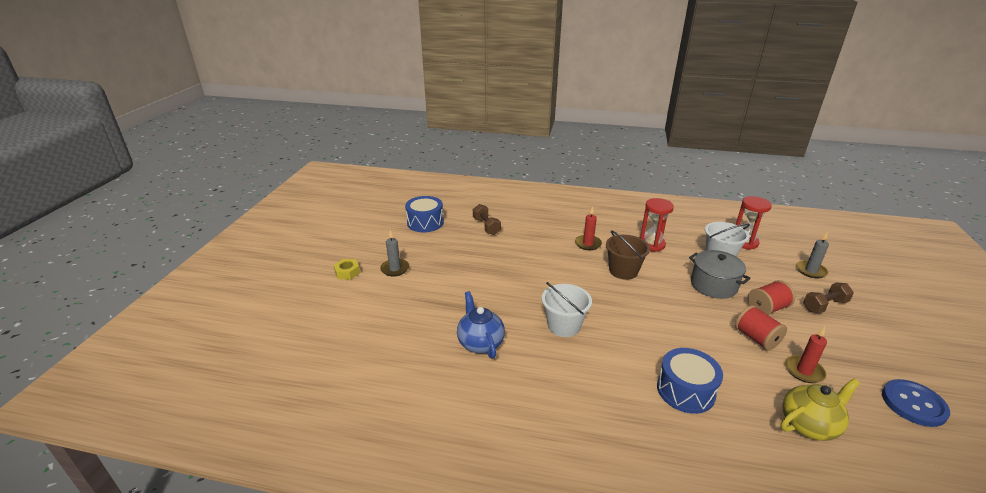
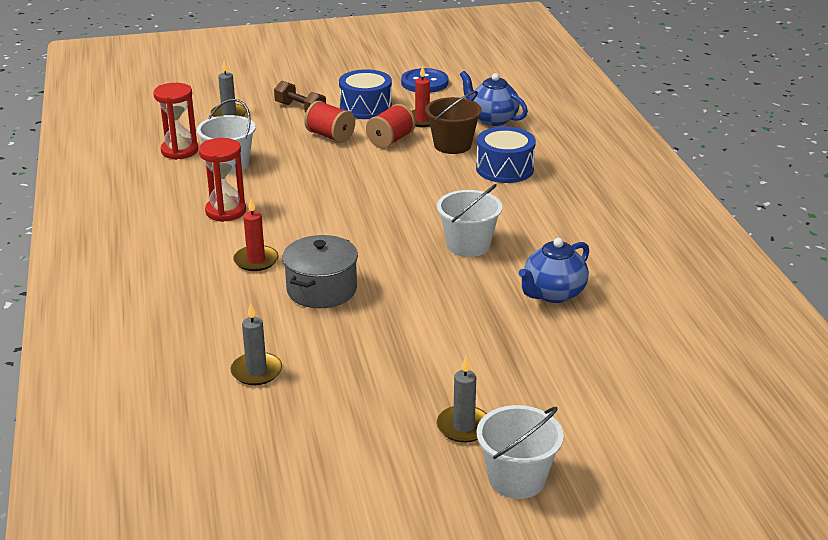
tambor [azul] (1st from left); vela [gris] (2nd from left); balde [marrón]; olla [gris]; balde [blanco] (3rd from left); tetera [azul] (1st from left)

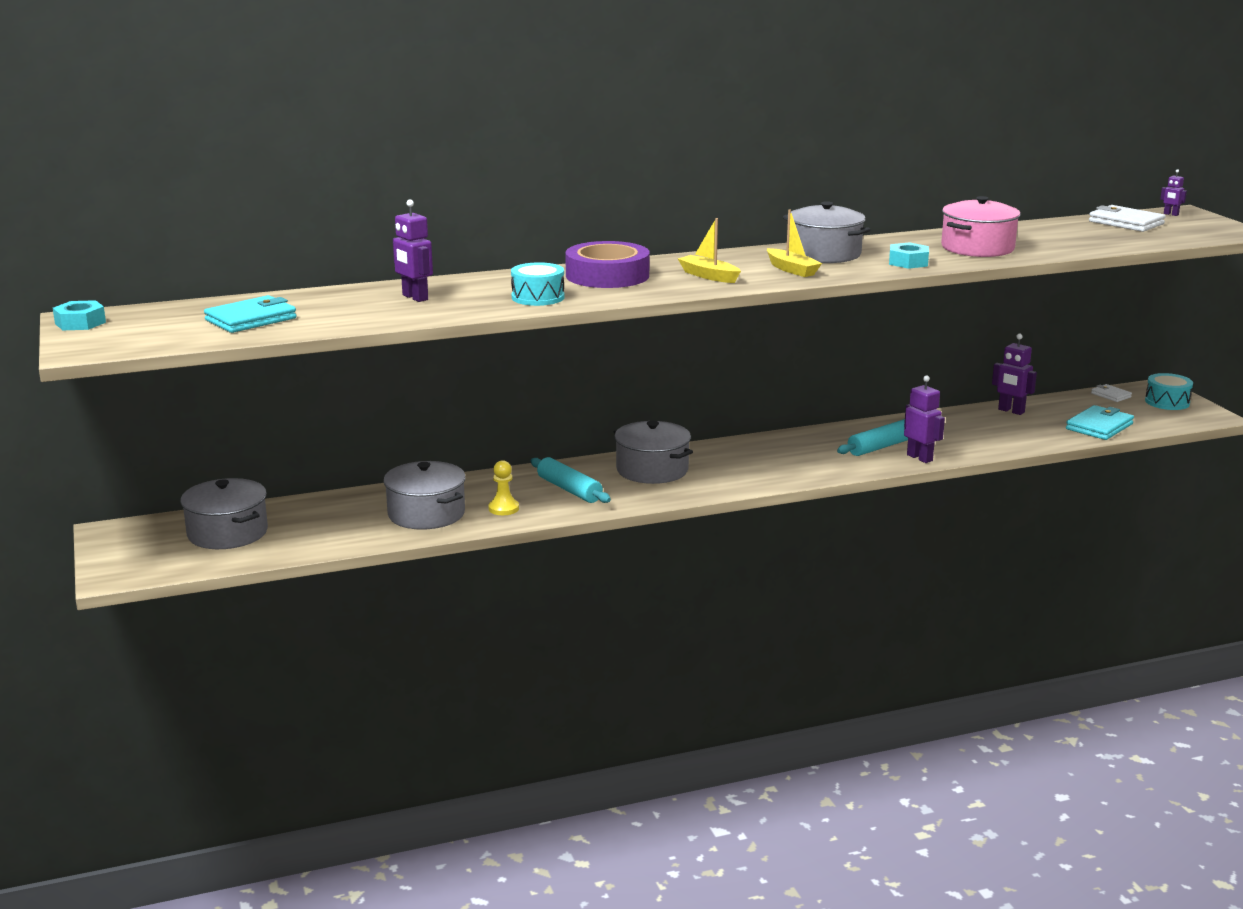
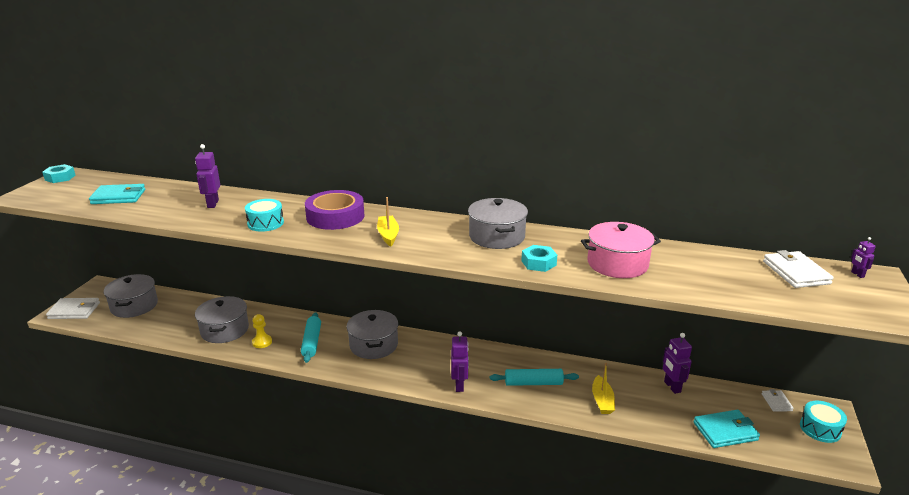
barco [amarillo] (2nd from left); robot [morado] (2nd from left); cartera [blanco] (1st from left)

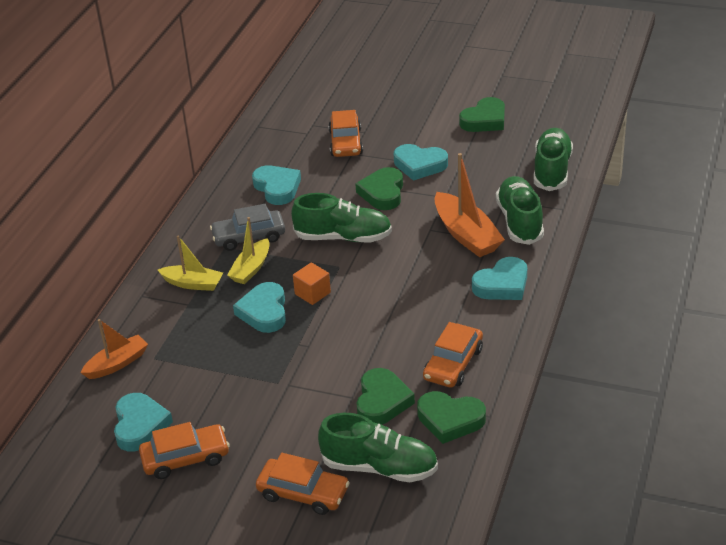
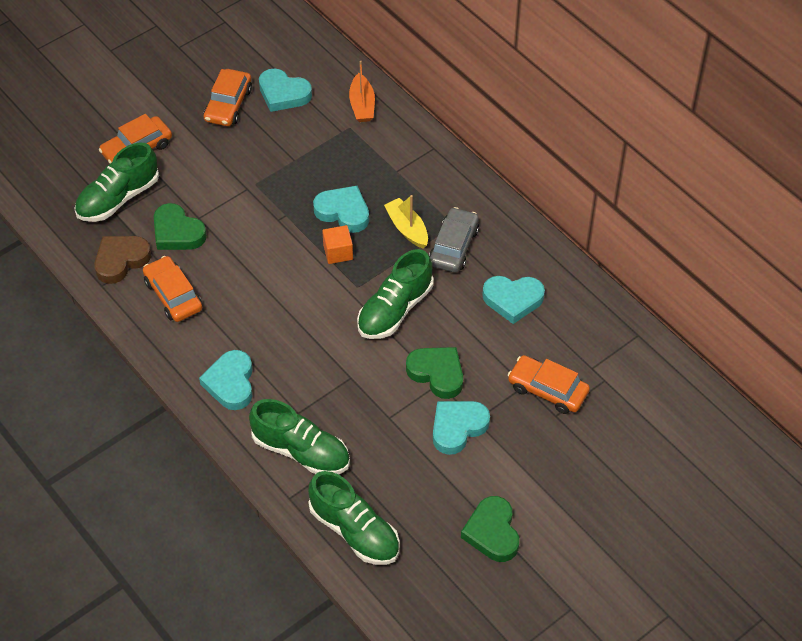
barco [naranja] (2nd from left in the first image); barco [amarillo] (1st from left in the first image); corazón [marrón]

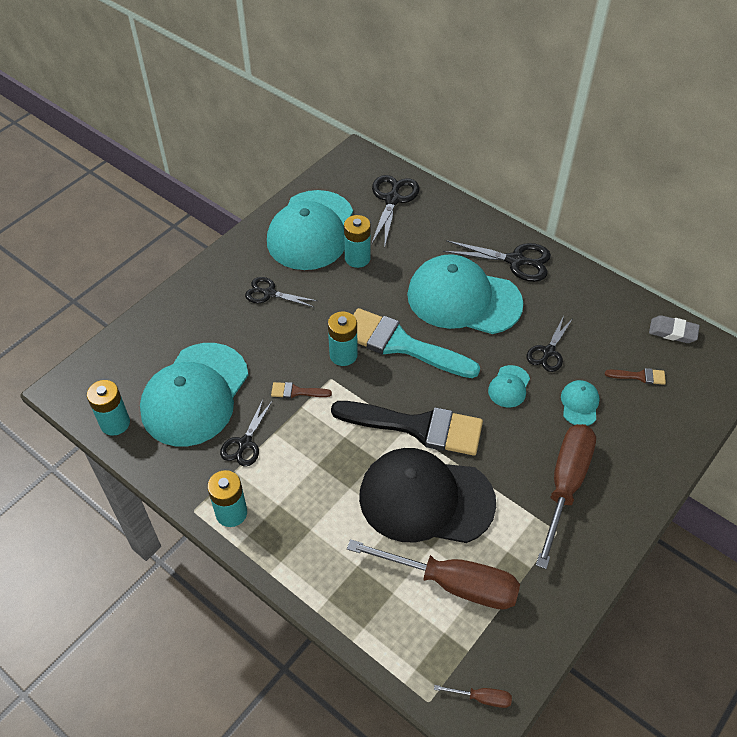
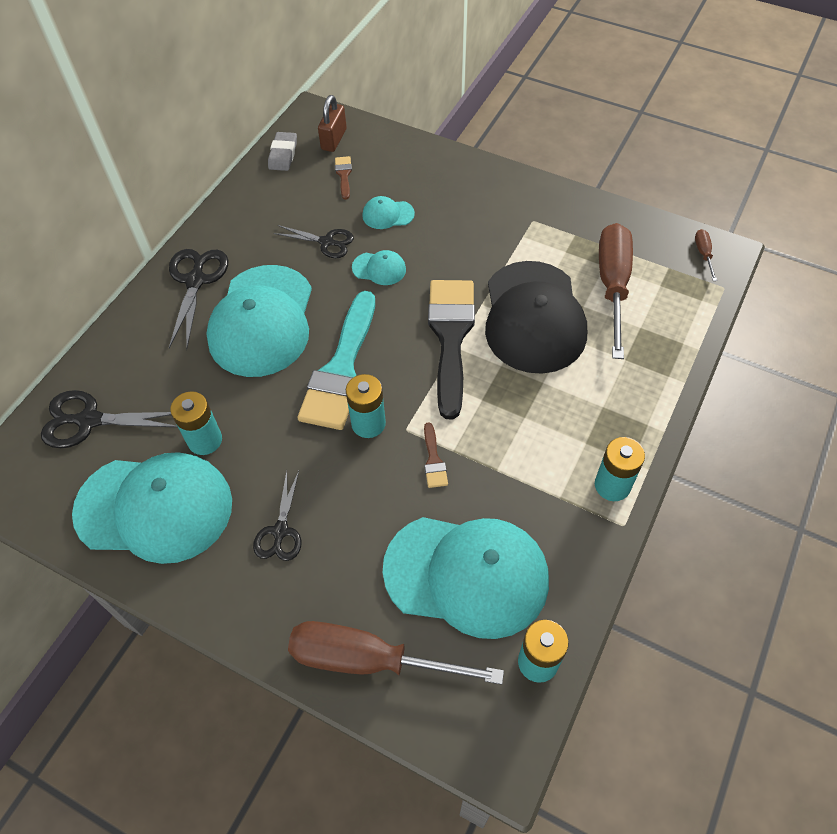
tijeras [negro] (1st from left in the first image); destornillador [marrón] (1st from left); candado [marrón]

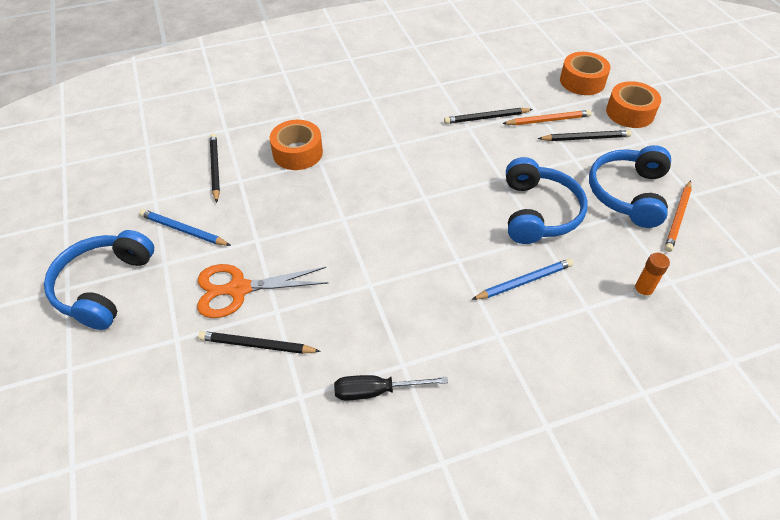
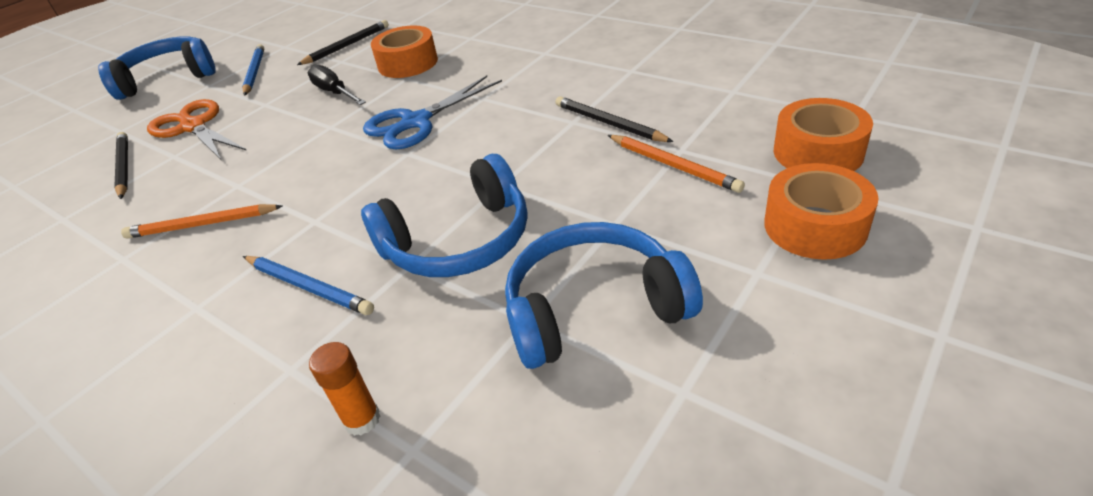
lápiz [negro] (4th from left in the first image); lápiz [naranja] (1st from left); destornillador [negro]; tijeras [azul]

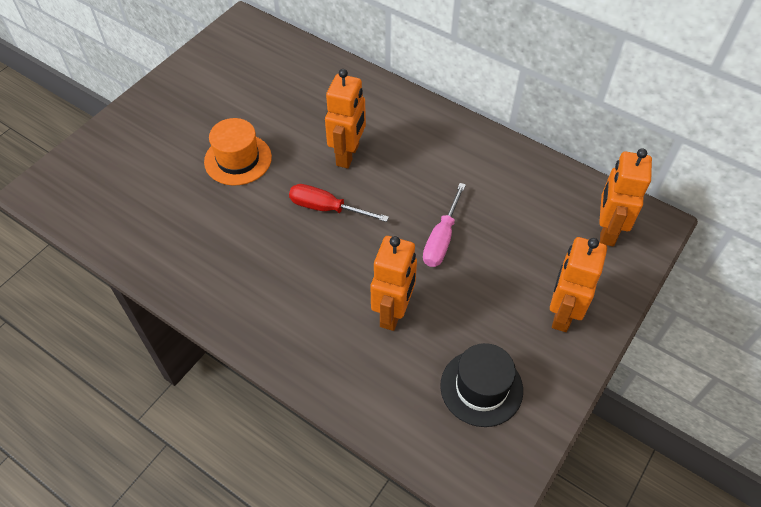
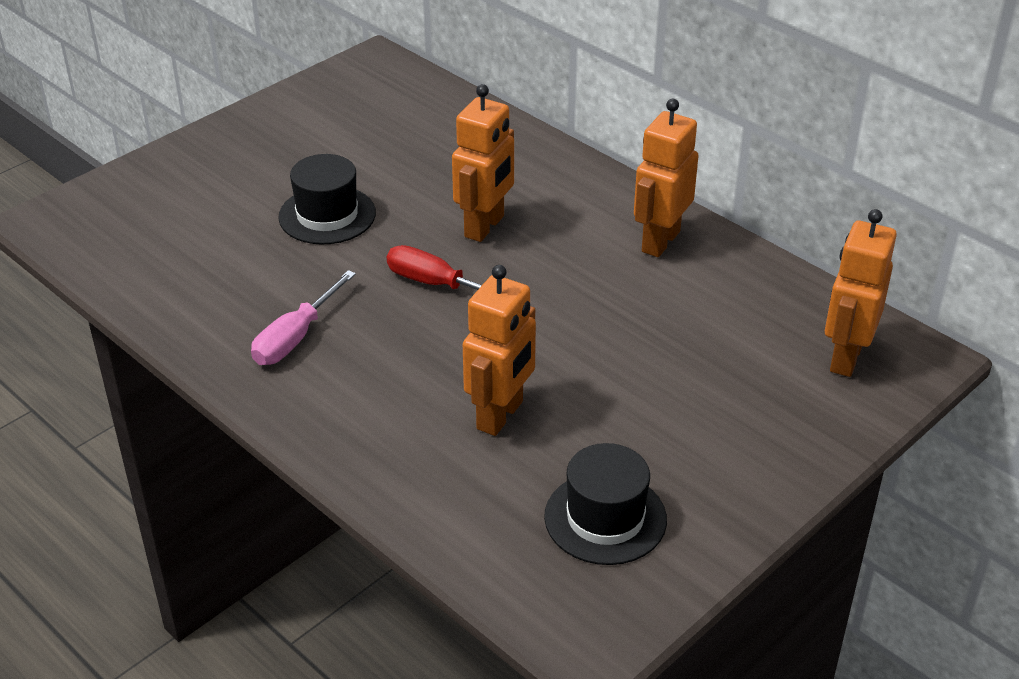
sombrero [negro] (1st from left); destornillador [rosa]; robot [naranja] (3rd from left)

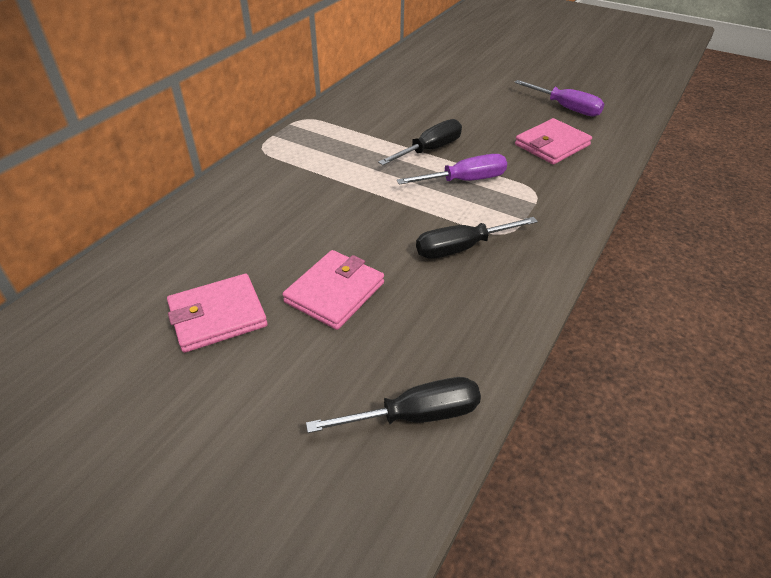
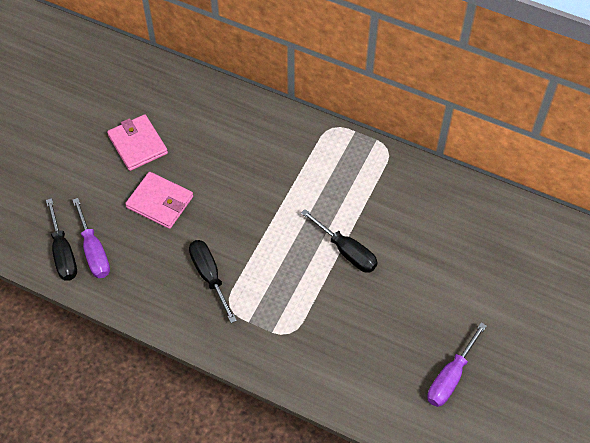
cartera [rosa] (3rd from left in the first image); destornillador [morado] (1st from left)

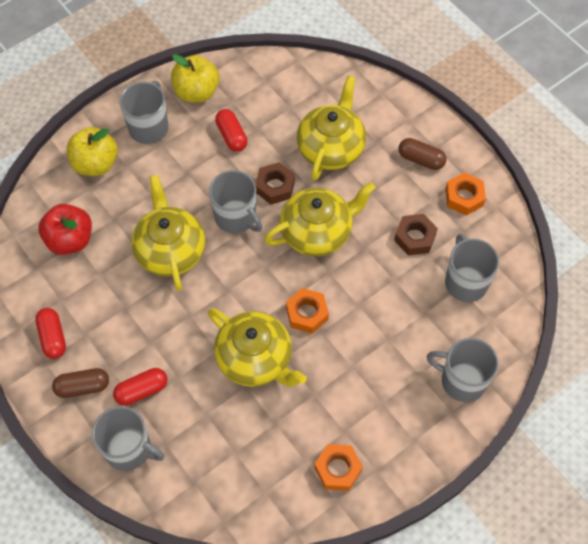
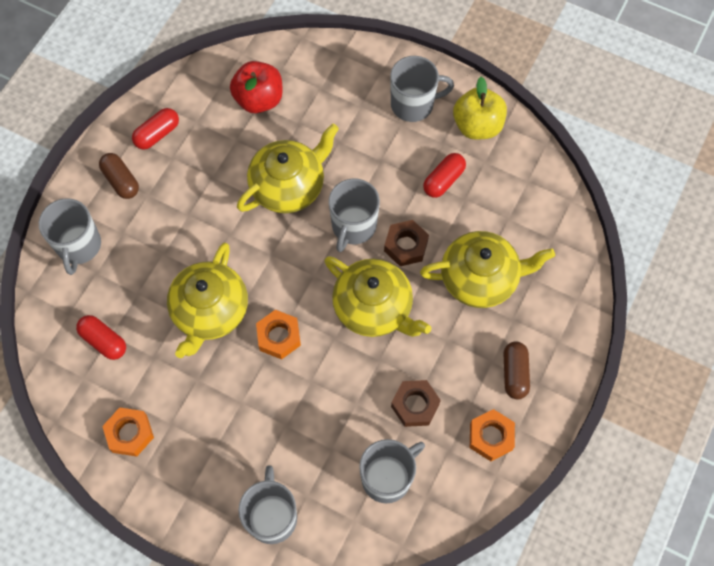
manzana [amarillo] (1st from left in the first image); cápsula [rojo] (1st from left)

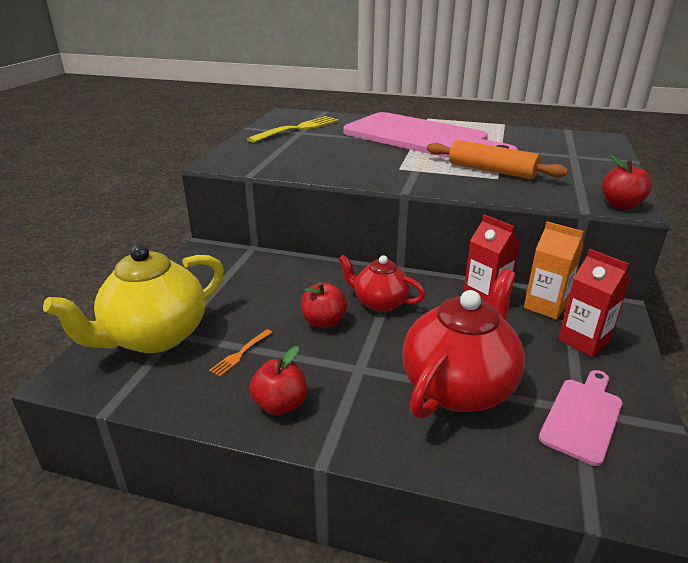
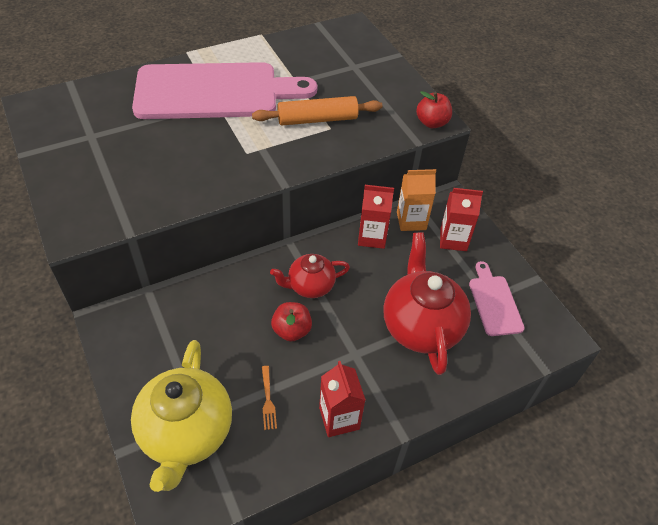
tenedor [amarillo]; cartón de leche [rojo] (1st from left)

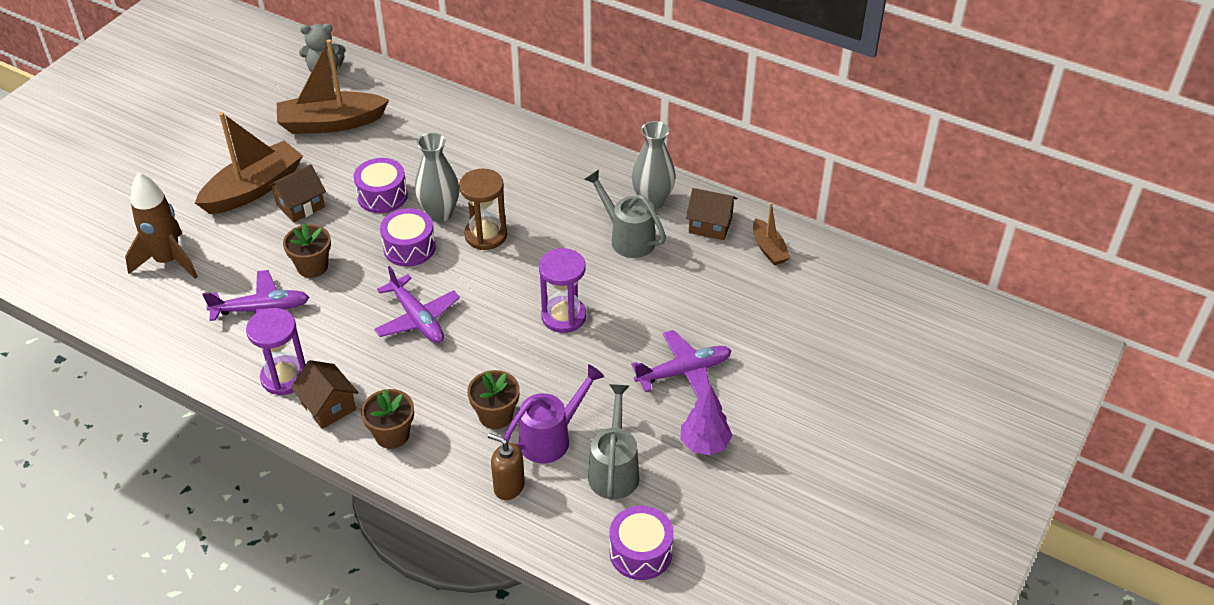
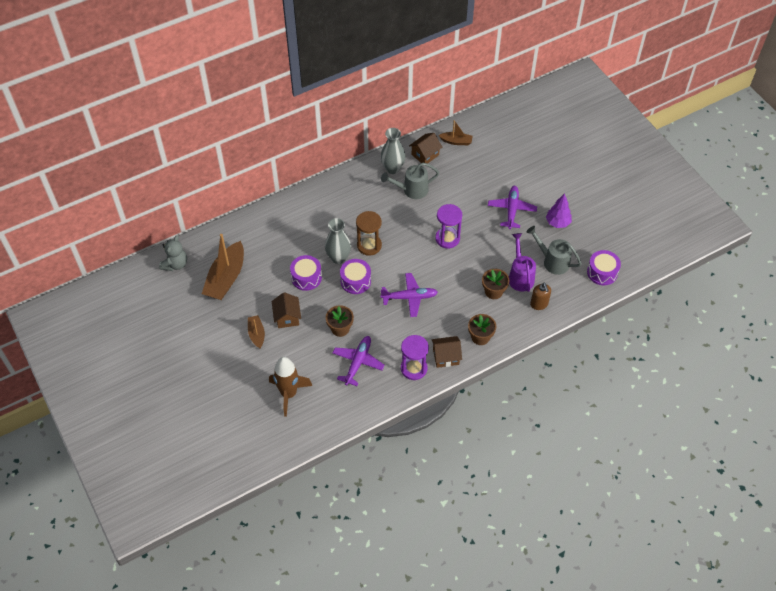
barco [marrón] (2nd from left); dispensador de jabón [marrón]

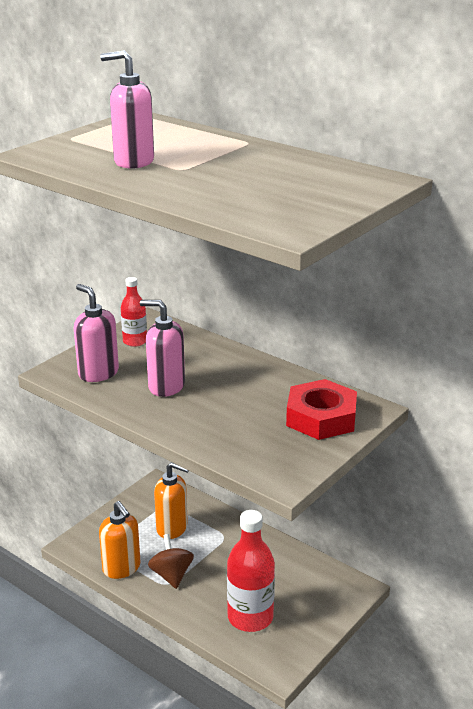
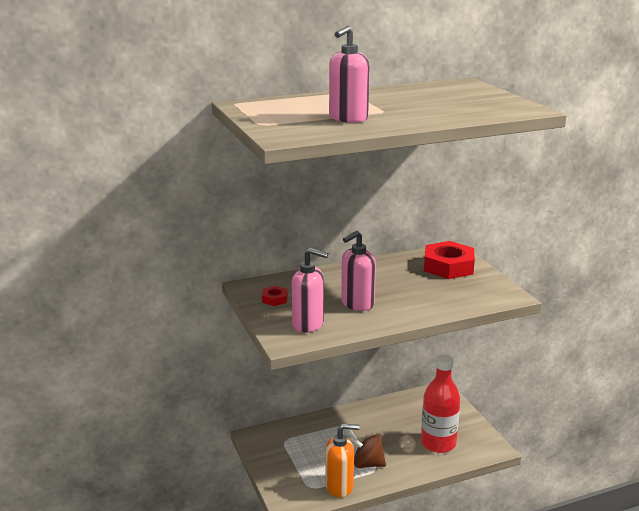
tuerca [rojo] (1st from left); dispensador de jabón [rosa] (1st from left); dispensador de jabón [naranja] (2nd from left in the first image)

